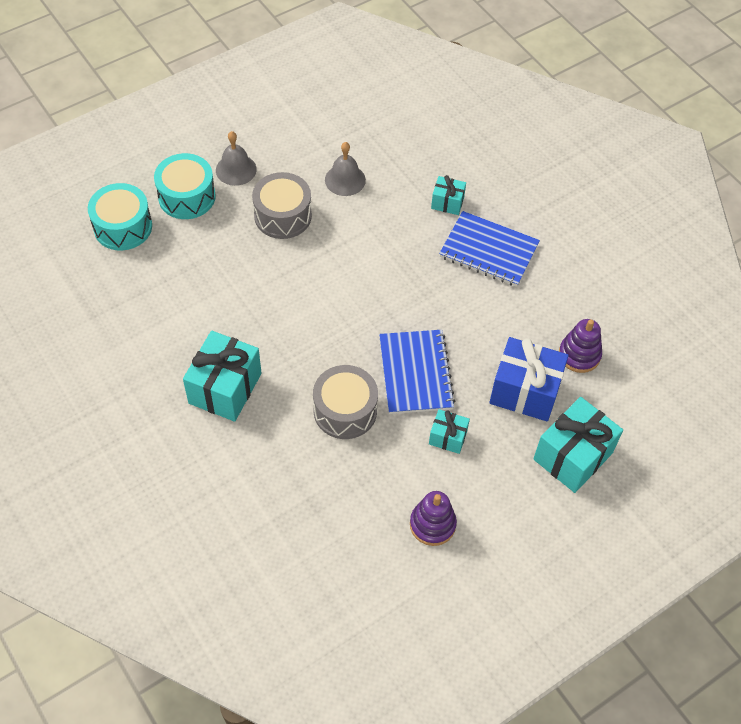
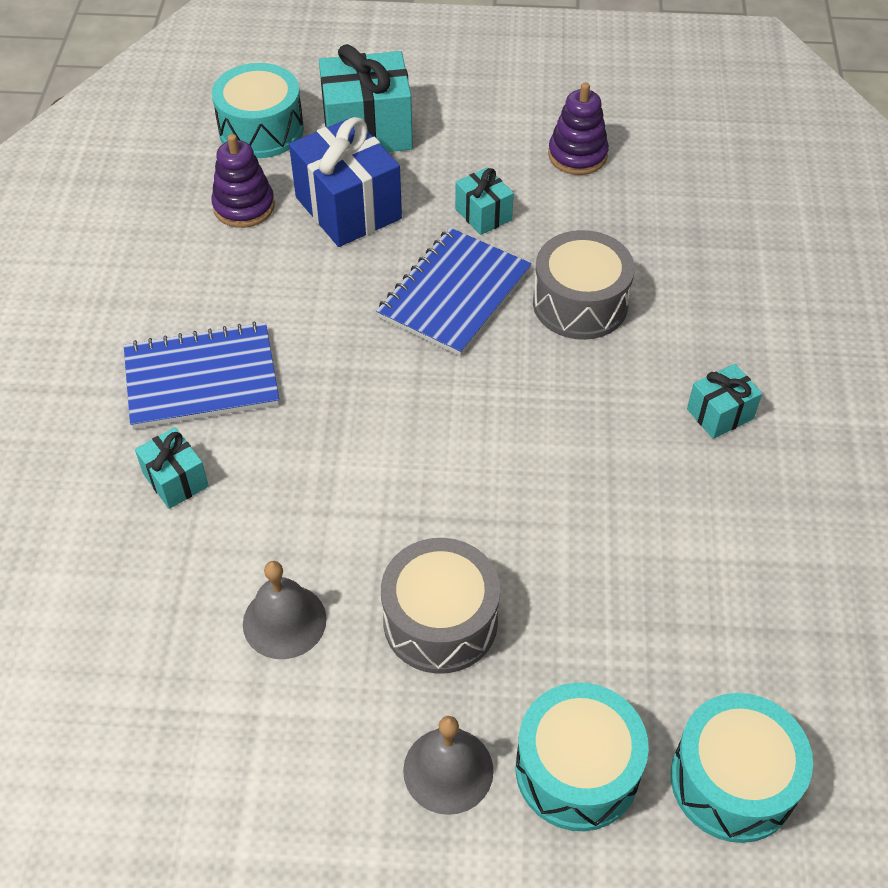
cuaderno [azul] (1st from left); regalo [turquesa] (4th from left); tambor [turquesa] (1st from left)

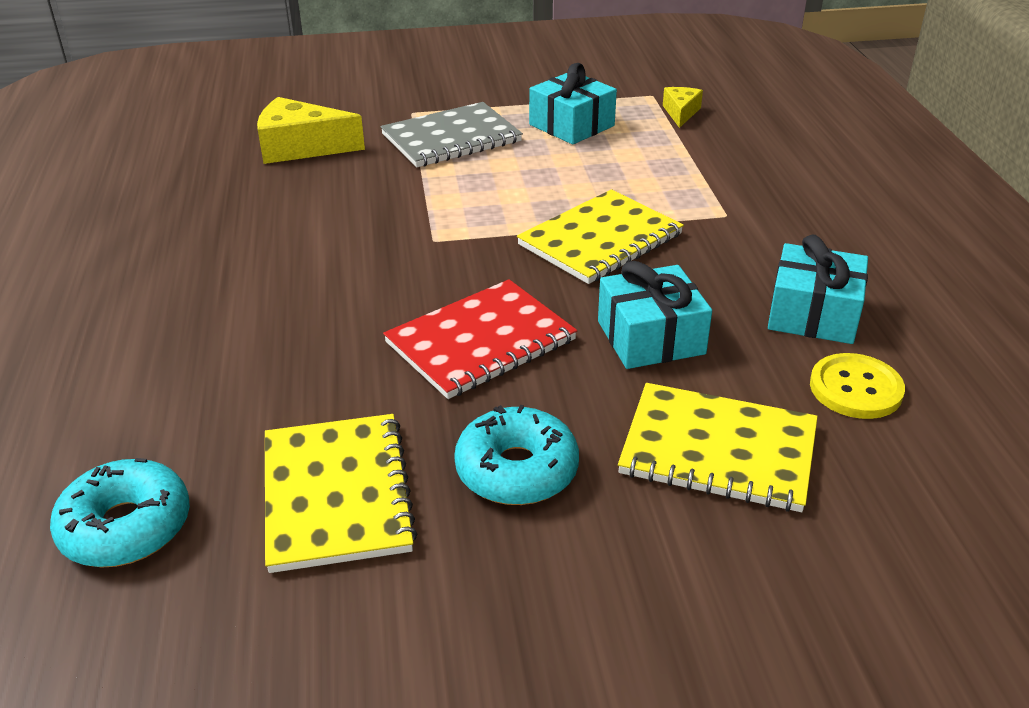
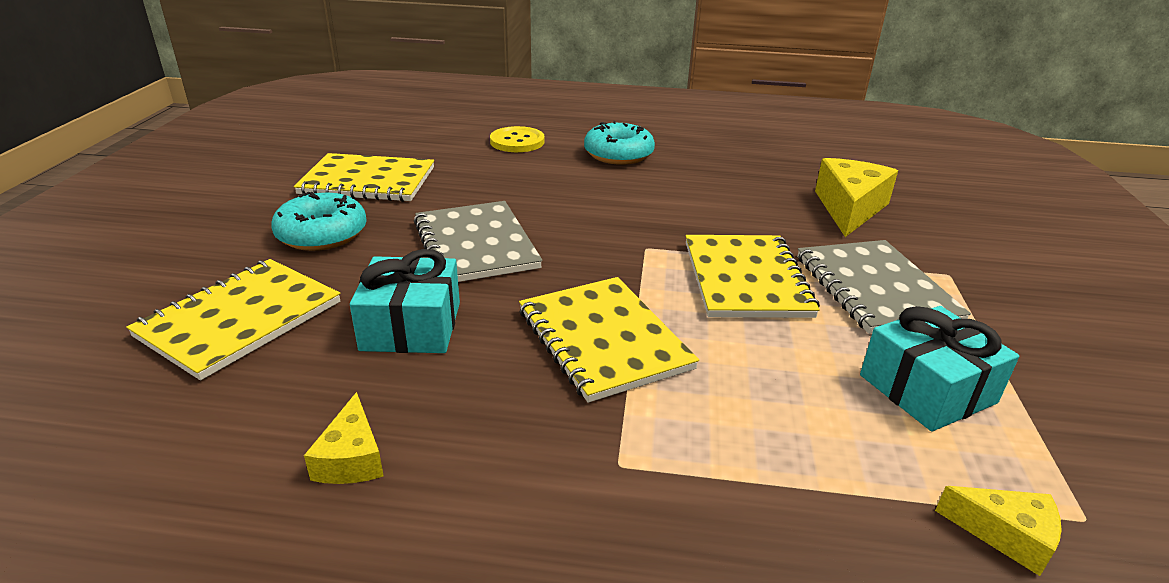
queso [amarillo] (1st from left); cuaderno [gris] (1st from left); botón [amarillo]; rosquilla [turquesa] (2nd from left); cuaderno [amarillo] (4th from left)

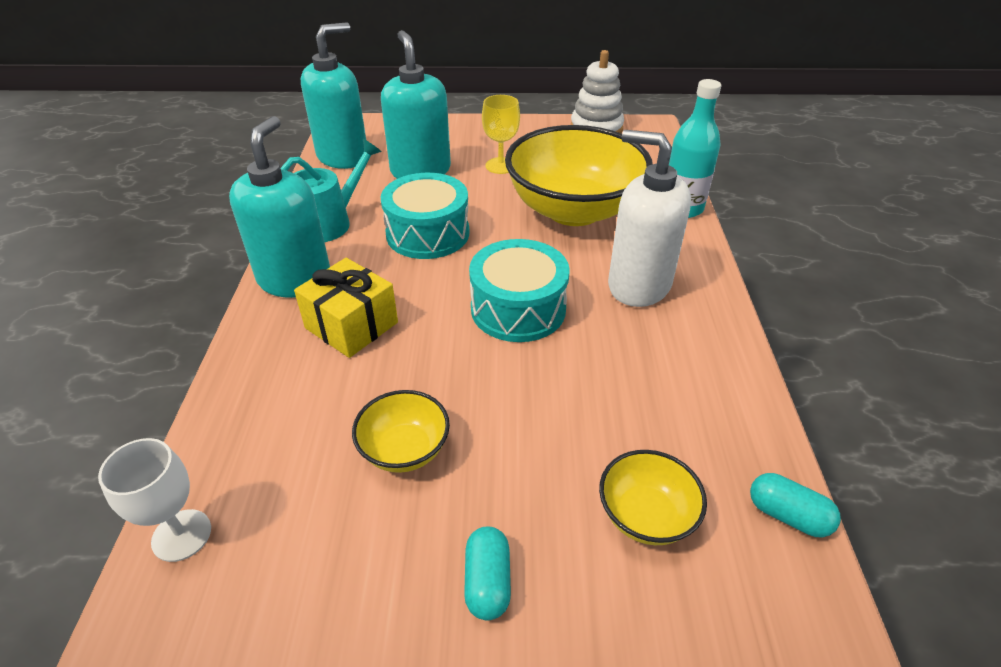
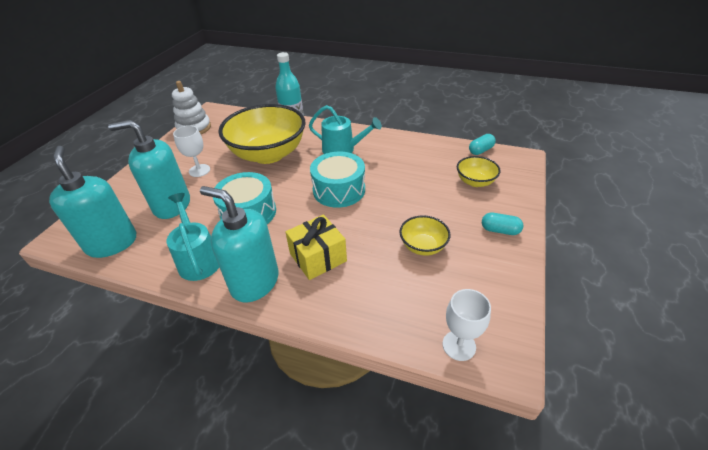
copa [blanco] (1st from left); regadera [turquesa] (2nd from left)

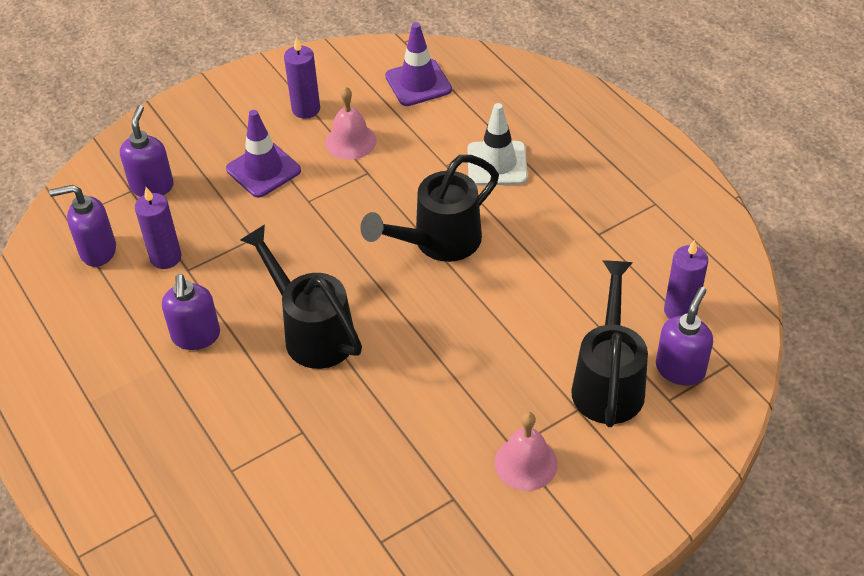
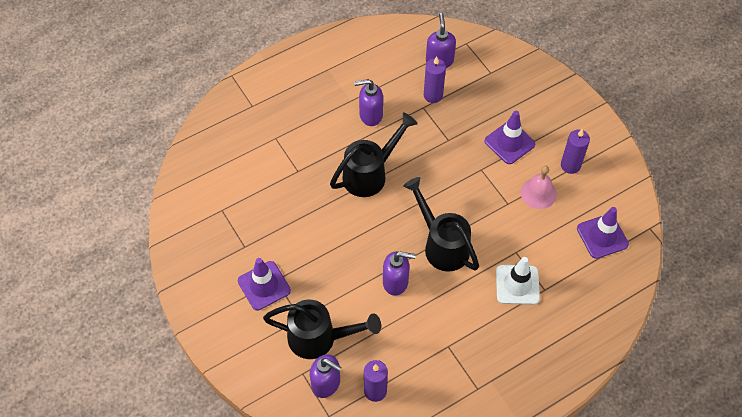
dispensador de jabón [morado] (3rd from left); cono de tráfico [morado] (1st from left)

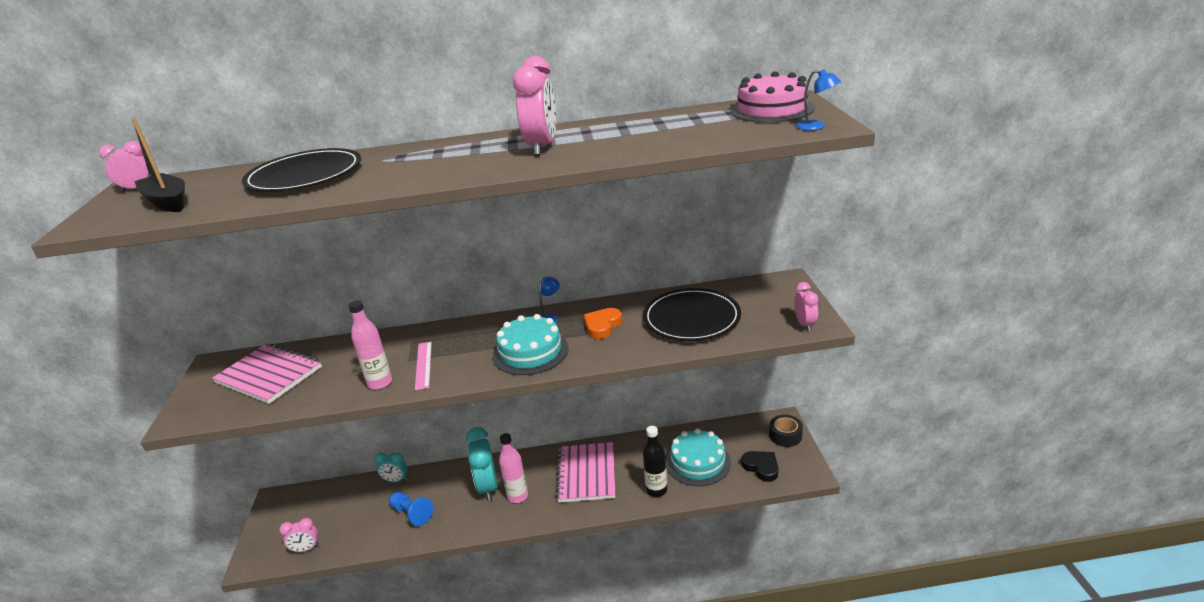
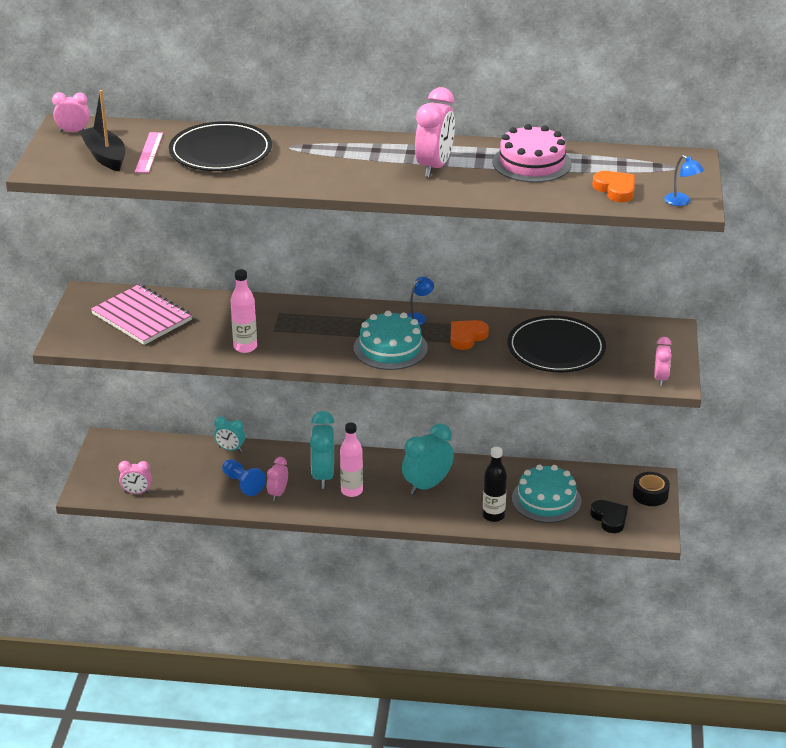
tarta [rosa]; regla [rosa]; despertador [turquesa] (3rd from left); corazón [naranja] (2nd from left); despertador [rosa] (3rd from left)

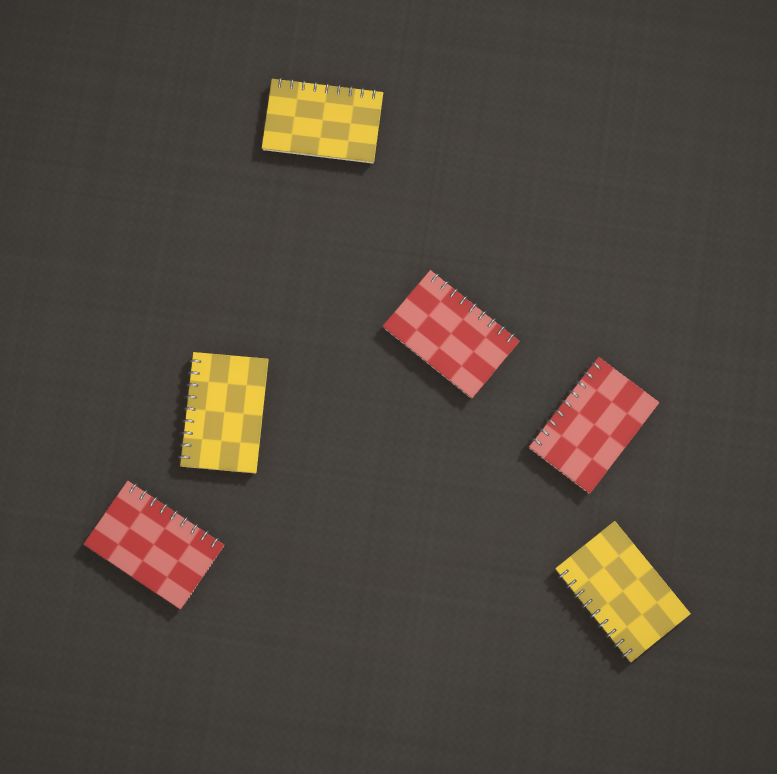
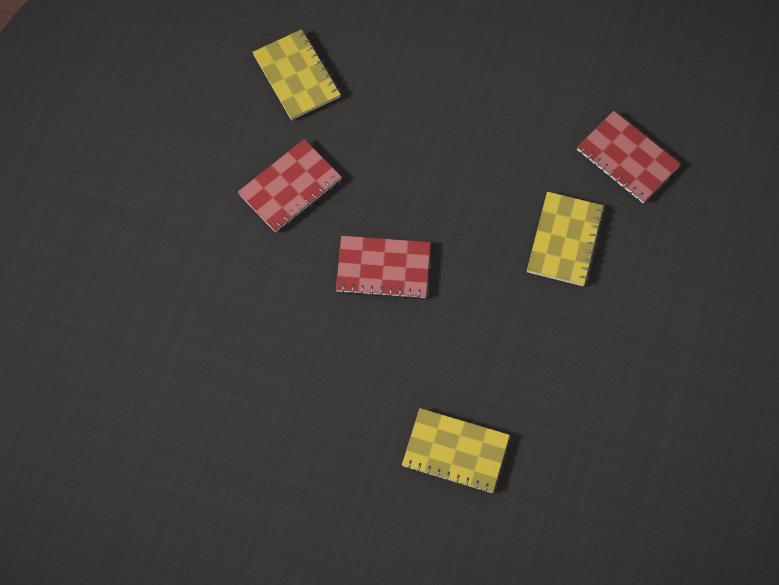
cuaderno [rojo] (2nd from left)

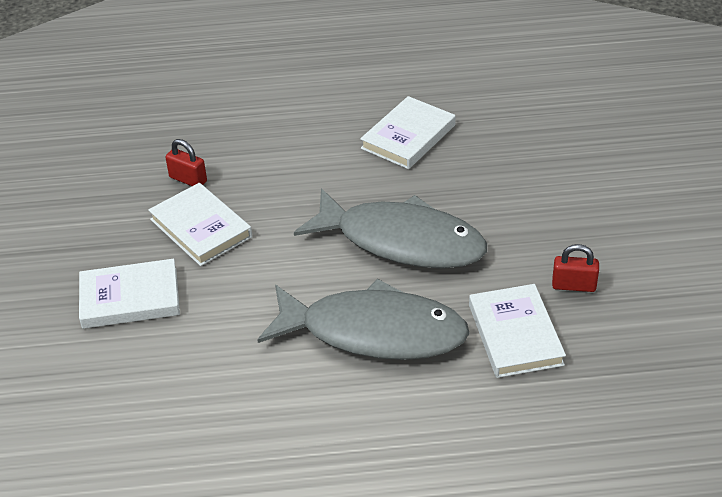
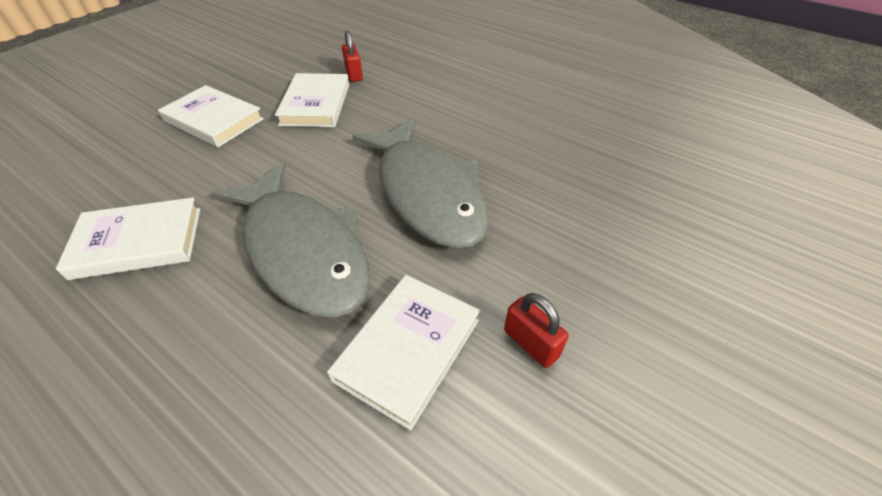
libro [blanco] (1st from left)

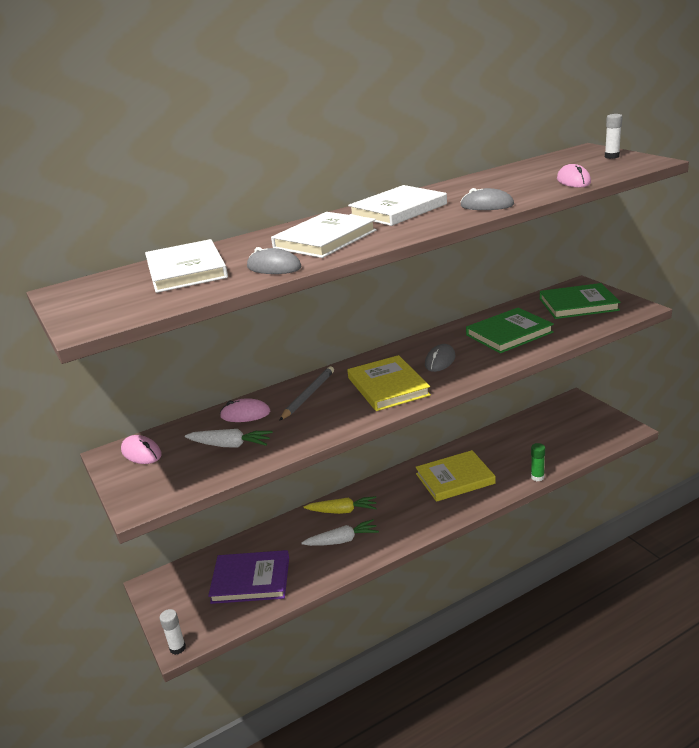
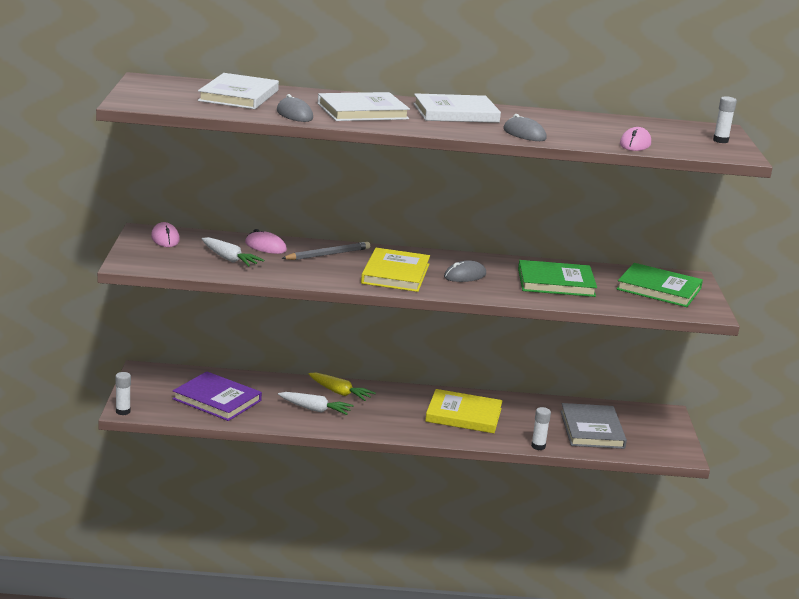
barra de pegamento [blanco] (2nd from left); libro [gris]

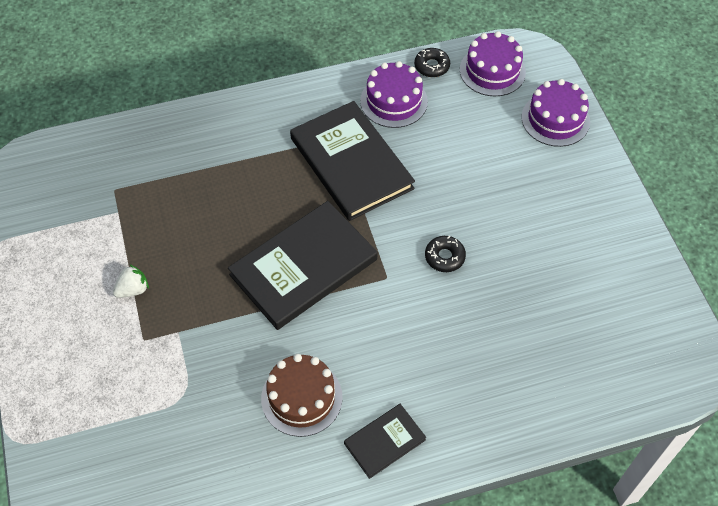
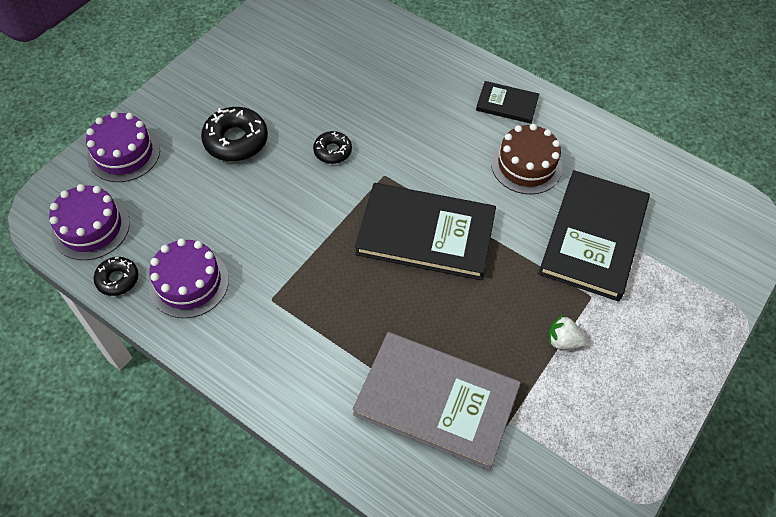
libro [negro] (3rd from left); rosquilla [negro] (2nd from left); libro [gris]

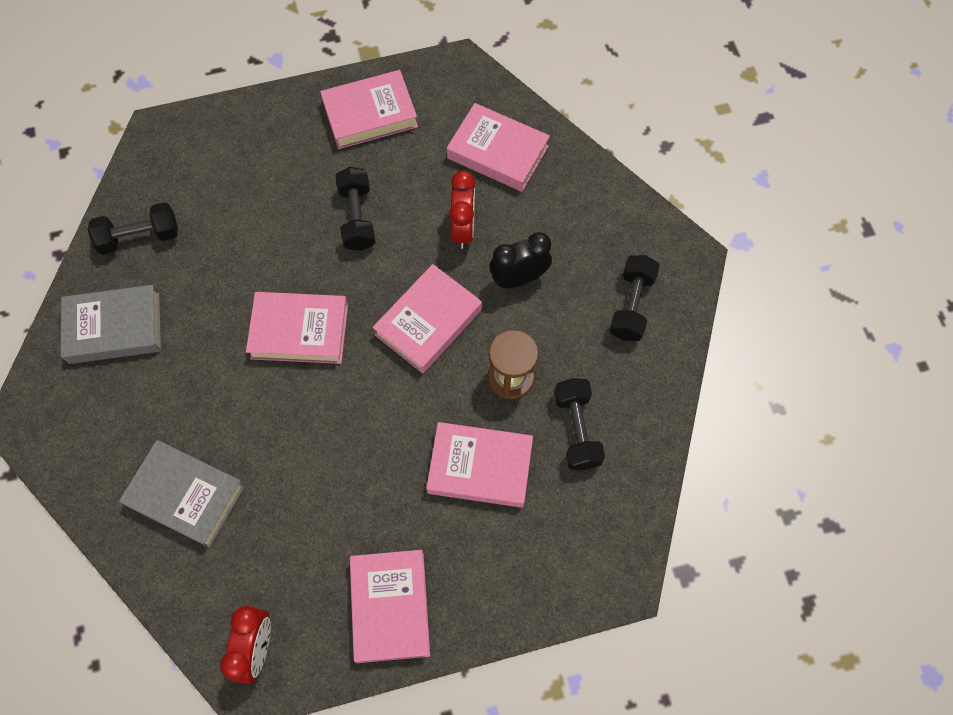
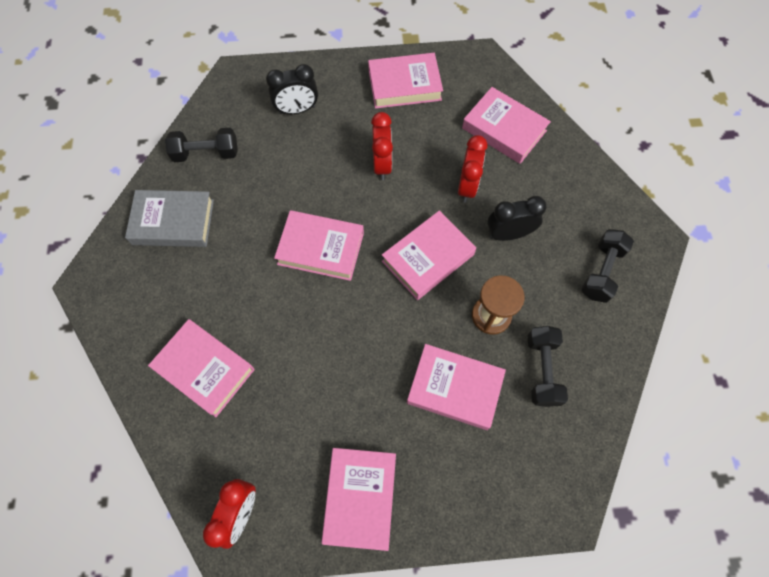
despertador [rojo] (2nd from left); libro [rosa] (1st from left); despertador [negro] (1st from left)

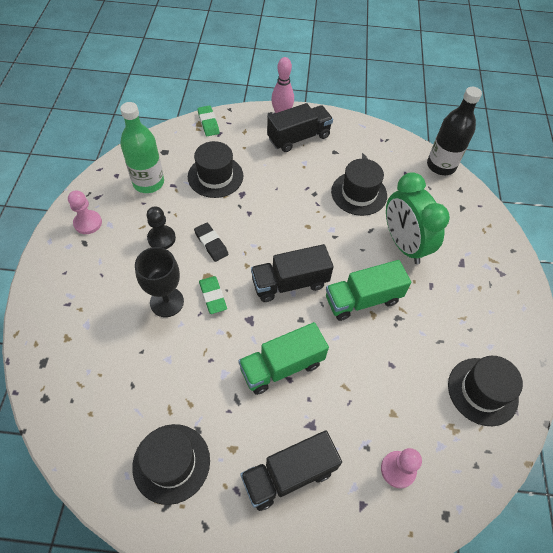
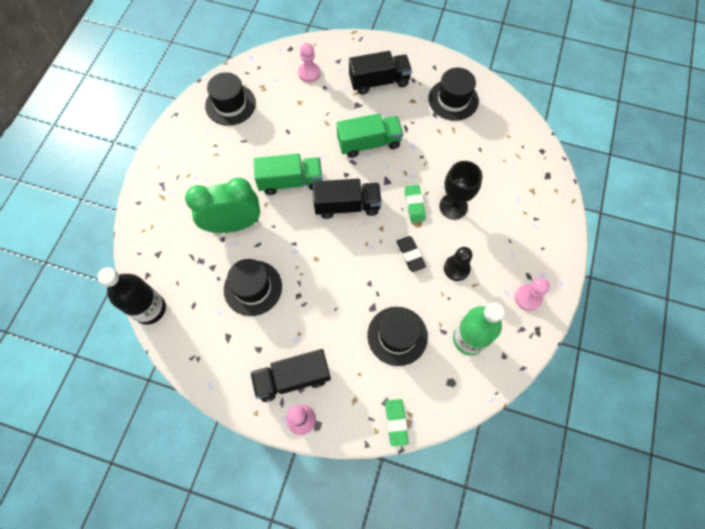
despertador [verde]

